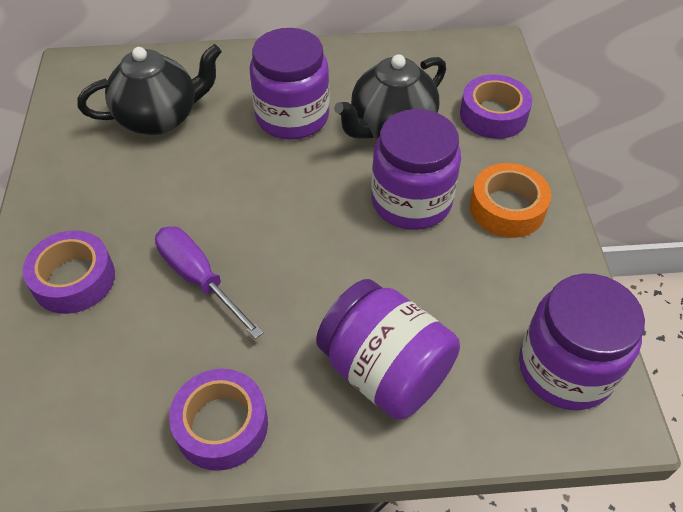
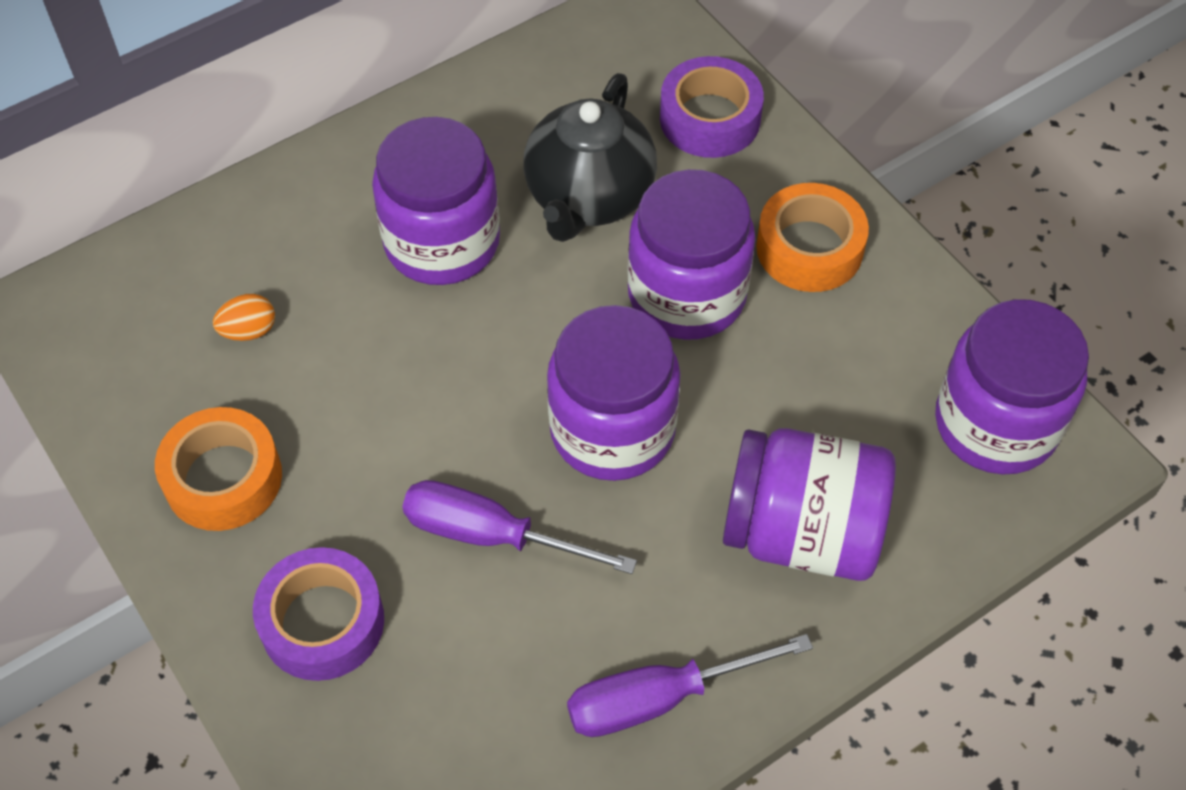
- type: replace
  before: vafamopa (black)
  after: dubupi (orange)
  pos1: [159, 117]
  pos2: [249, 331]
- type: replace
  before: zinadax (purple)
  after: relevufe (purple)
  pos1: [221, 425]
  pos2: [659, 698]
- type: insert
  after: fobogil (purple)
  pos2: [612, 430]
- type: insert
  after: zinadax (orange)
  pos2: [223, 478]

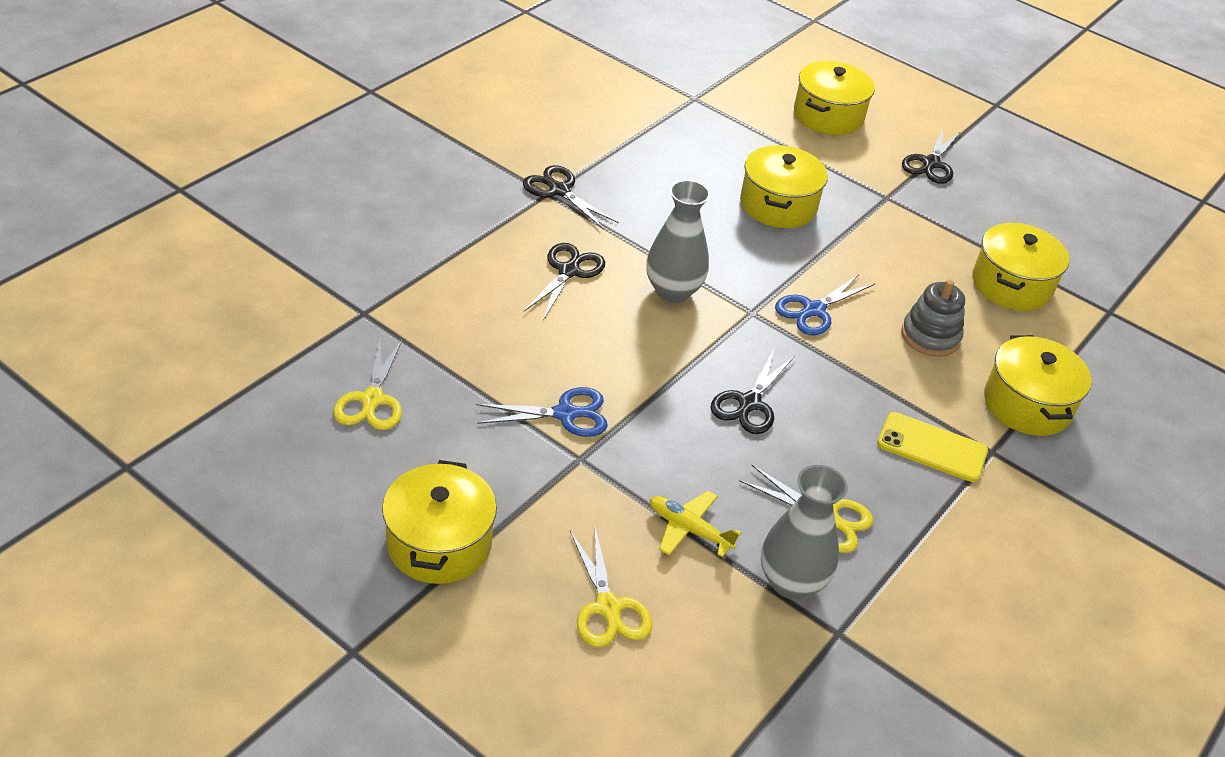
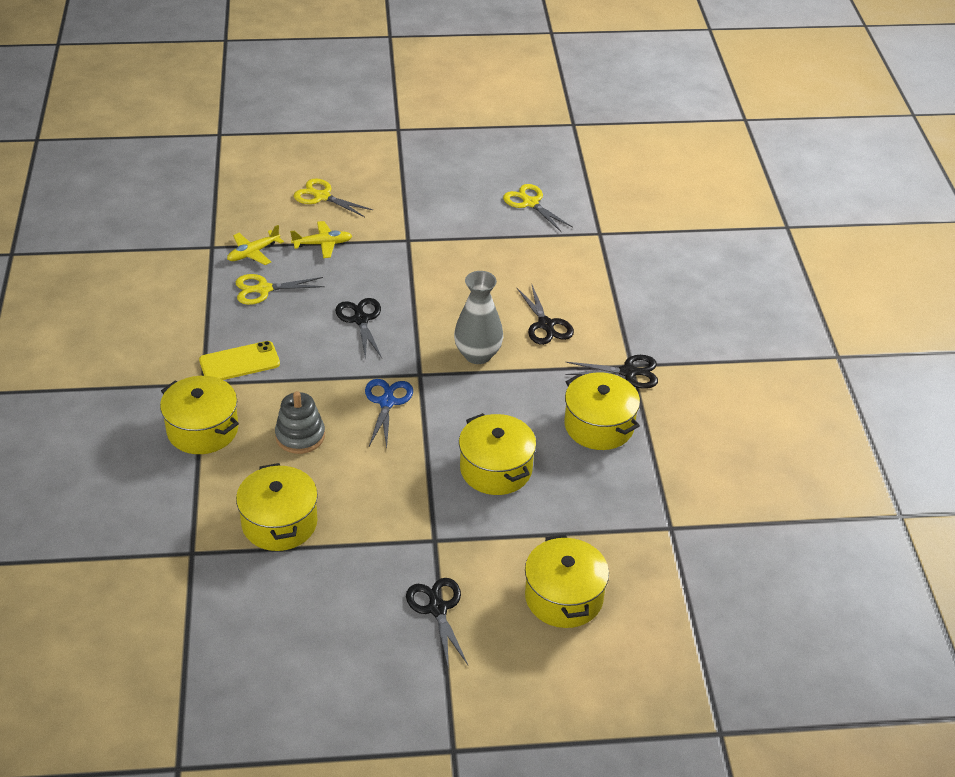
- type: delete
  before: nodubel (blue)
  pos1: [565, 414]
- type: move
  before: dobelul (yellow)
  pos1: [439, 543]
  pos2: [599, 426]
- type: replace
  before: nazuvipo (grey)
  after: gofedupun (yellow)
  pos1: [791, 582]
  pos2: [253, 253]

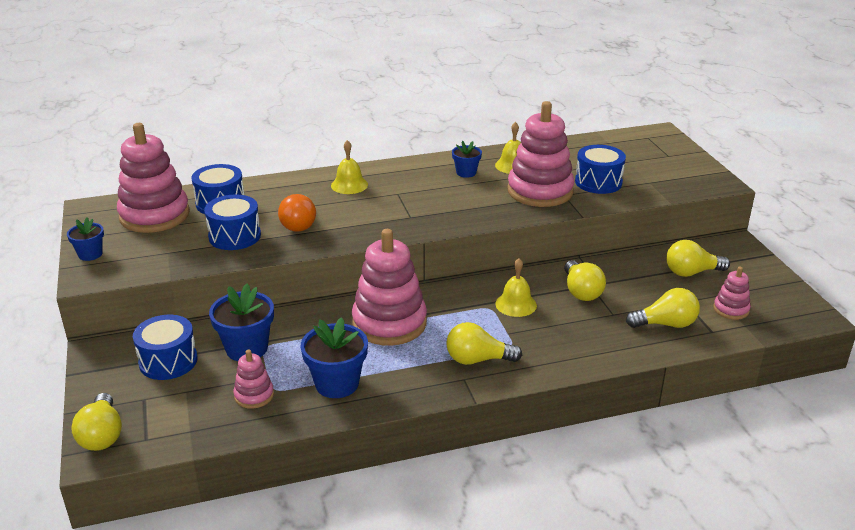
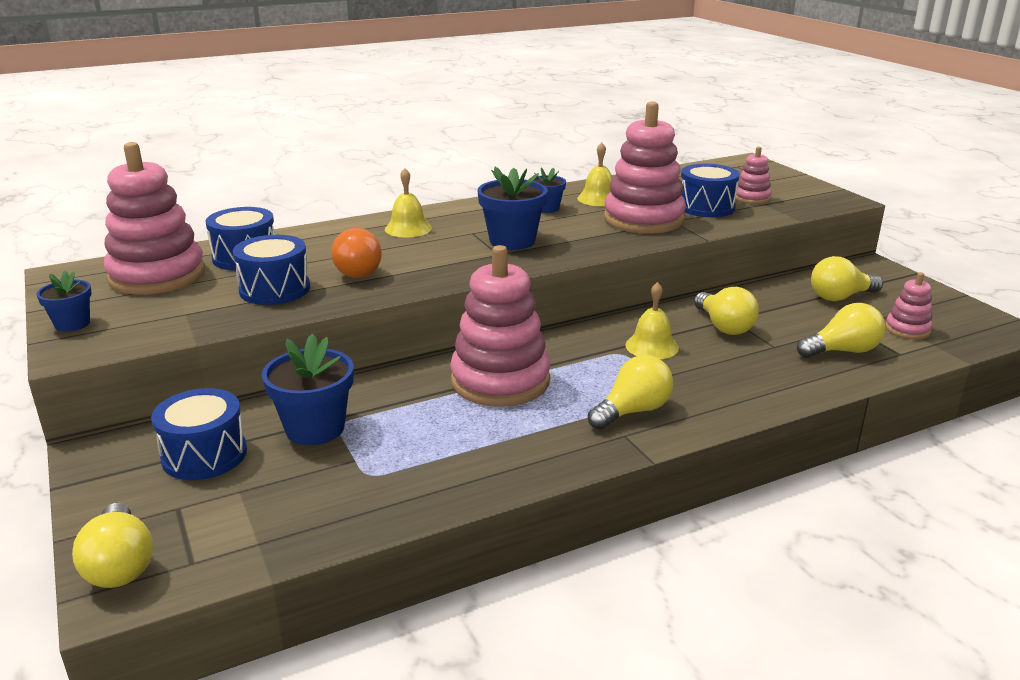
- type: move
  before: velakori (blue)
  pos1: [337, 383]
  pos2: [512, 241]
- type: rotate
  before: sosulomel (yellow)
  pos1: [477, 360]
  pos2: [632, 411]
  turn: 150
- type: move
  before: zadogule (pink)
  pos1: [254, 395]
  pos2: [752, 198]

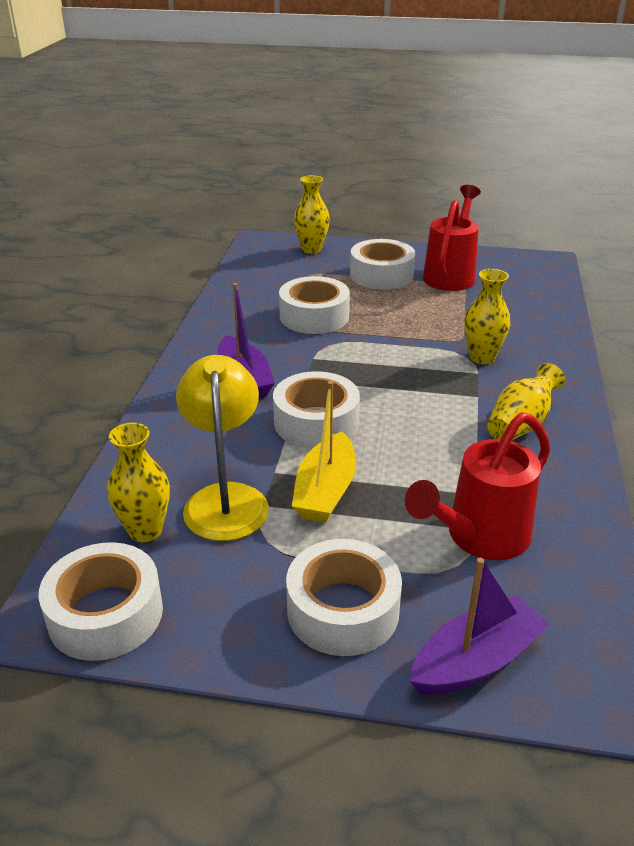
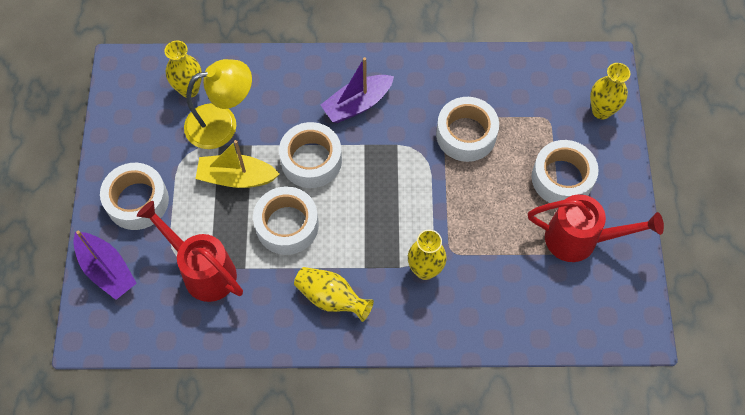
- type: move
  before: zinadax (white)
  pos1: [105, 614]
  pos2: [287, 225]

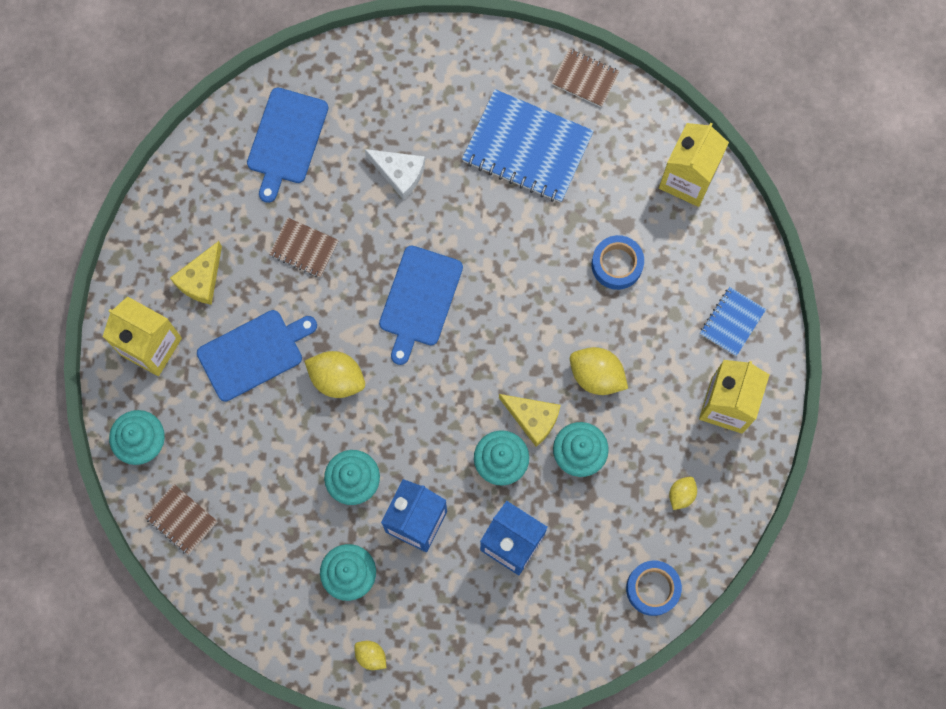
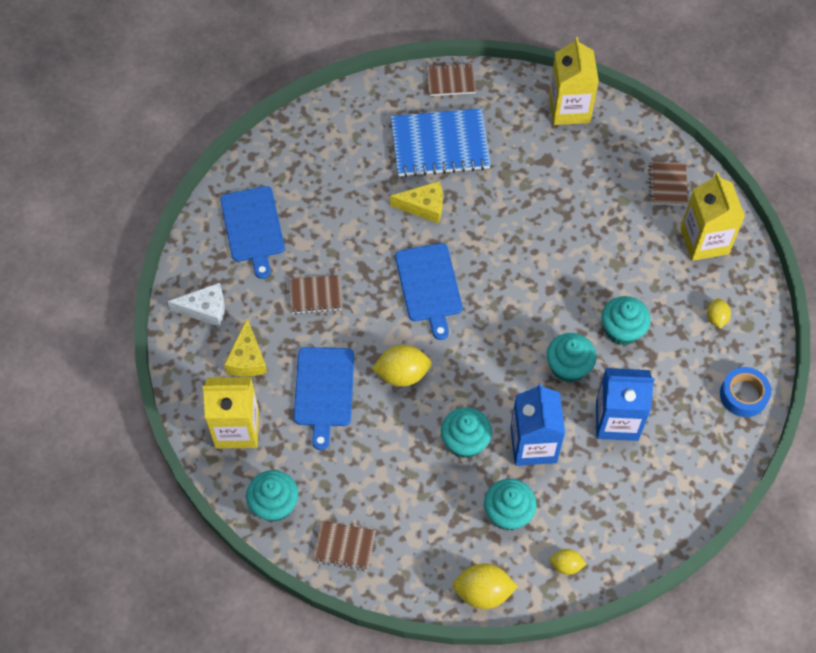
- type: move
  before: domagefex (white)
  pos1: [399, 173]
  pos2: [205, 309]
- type: delete
  before: zinadax (blue)
  pos1: [617, 264]
- type: recolor
  before: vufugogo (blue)
  after: vufugogo (brown)
  pos1: [732, 322]
  pos2: [667, 185]
- type: rotate
  before: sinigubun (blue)
  pos1: [253, 353]
  pos2: [324, 390]
  turn: 150
- type: move
  before: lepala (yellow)
  pos1: [596, 375]
  pos2: [483, 592]
- type: move
  before: domagefex (yellow)
  pos1: [533, 418]
  pos2: [424, 206]

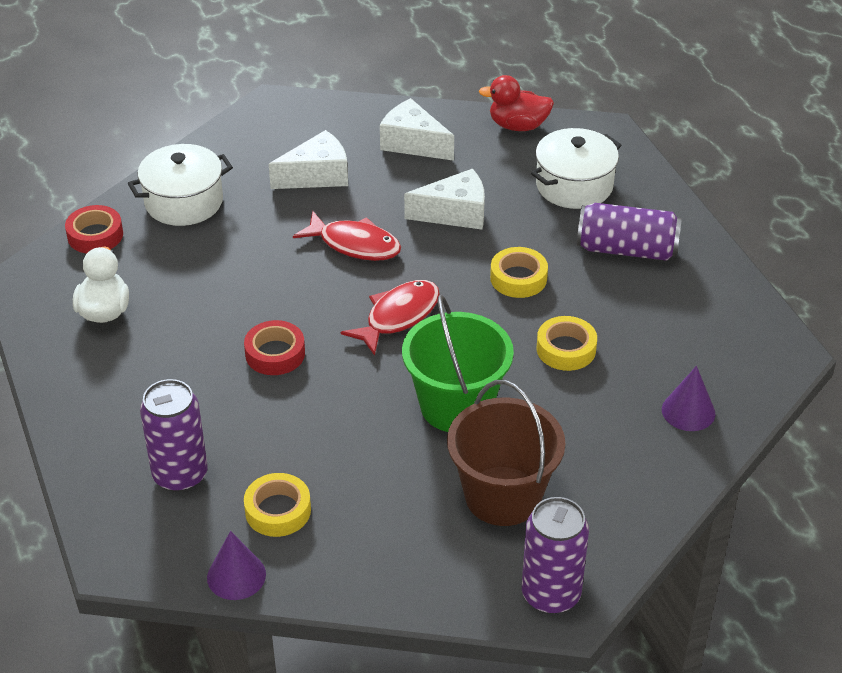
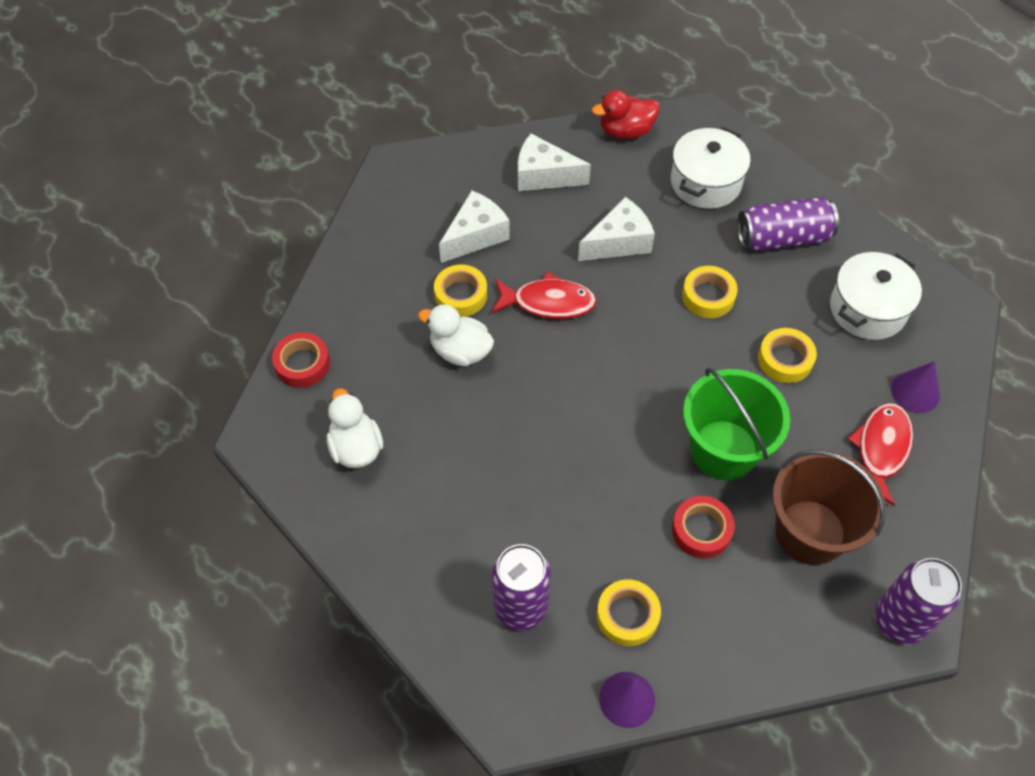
- type: move
  before: dobelul (white)
  pos1: [184, 202]
  pos2: [867, 309]
- type: move
  before: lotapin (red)
  pos1: [398, 316]
  pos2: [880, 450]
- type: move
  before: zinadax (red)
  pos1: [275, 354]
  pos2: [701, 530]
- type: insert
  after: zinadax (yellow)
  pos2: [461, 295]
- type: insert
  after: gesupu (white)
  pos2: [460, 351]

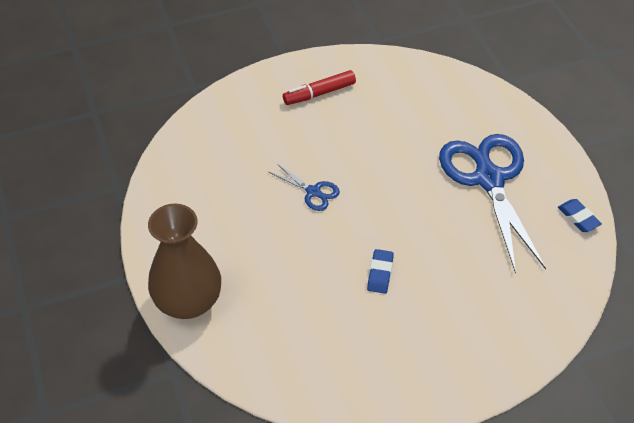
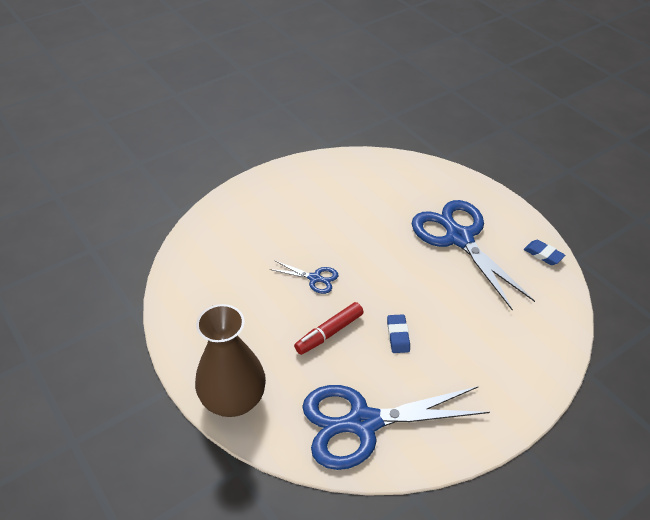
- type: move
  before: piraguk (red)
  pos1: [319, 93]
  pos2: [329, 333]
- type: insert
  after: nodubel (blue)
  pos2: [363, 423]

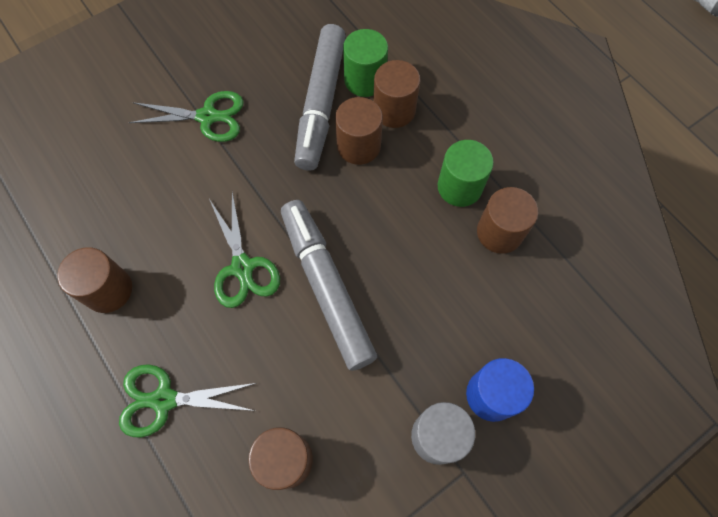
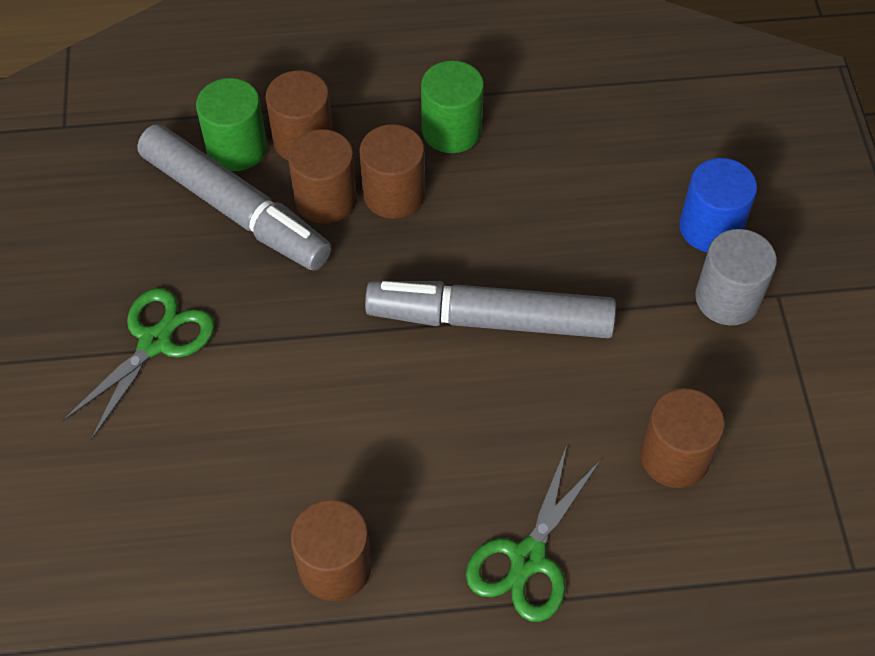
- type: move
  before: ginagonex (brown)
  pos1: [499, 232]
  pos2: [394, 194]
- type: delete
  before: nodubel (green)
  pos1: [242, 267]

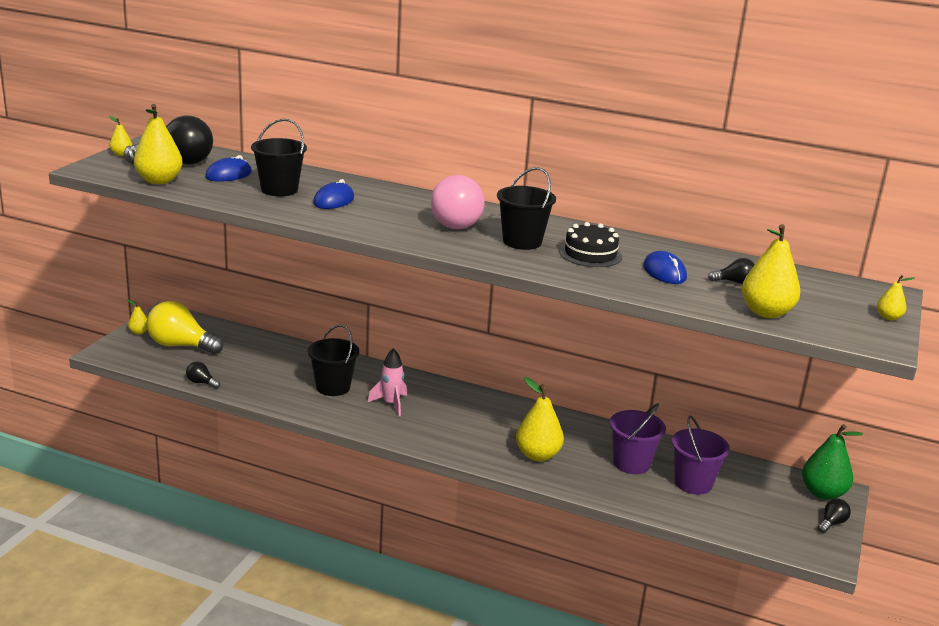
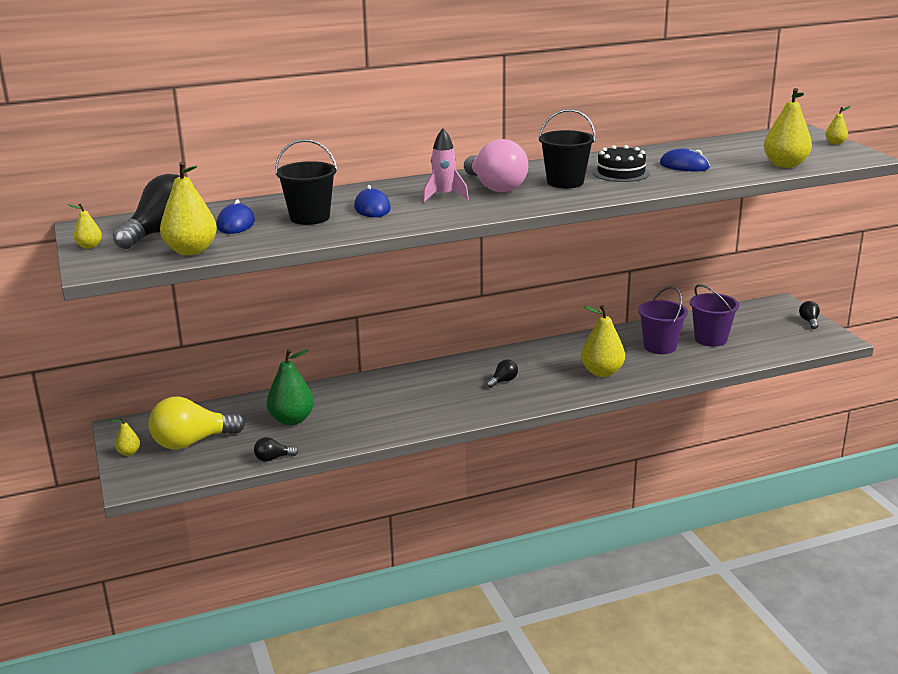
- type: move
  before: sosulomel (black)
  pos1: [734, 282]
  pos2: [503, 381]
- type: delete
  before: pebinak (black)
  pos1: [333, 387]
- type: move
  before: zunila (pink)
  pos1: [391, 404]
  pos2: [444, 196]
- type: move
  before: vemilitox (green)
  pos1: [823, 493]
  pos2: [292, 420]

